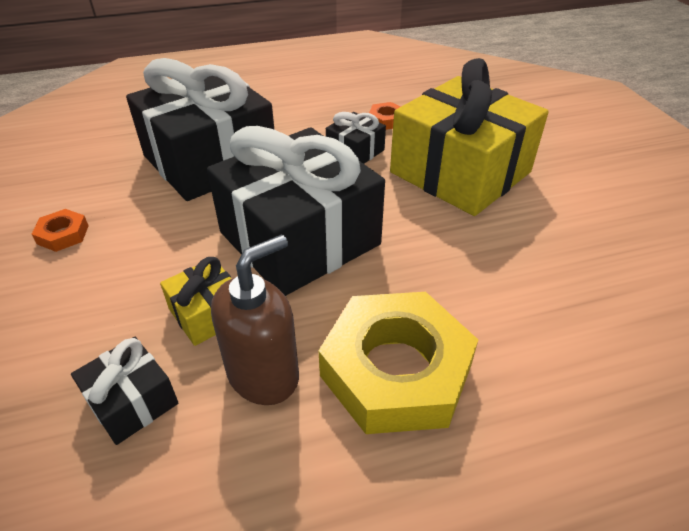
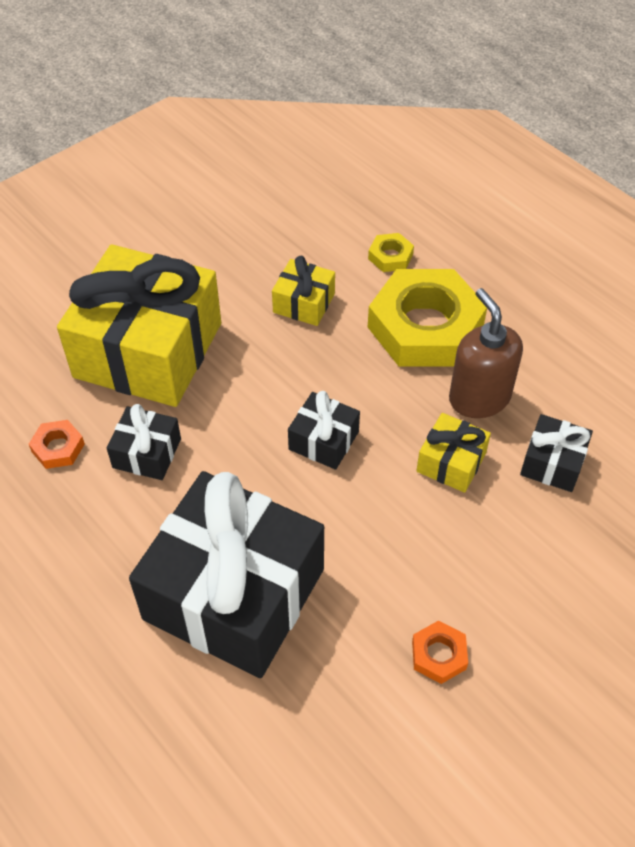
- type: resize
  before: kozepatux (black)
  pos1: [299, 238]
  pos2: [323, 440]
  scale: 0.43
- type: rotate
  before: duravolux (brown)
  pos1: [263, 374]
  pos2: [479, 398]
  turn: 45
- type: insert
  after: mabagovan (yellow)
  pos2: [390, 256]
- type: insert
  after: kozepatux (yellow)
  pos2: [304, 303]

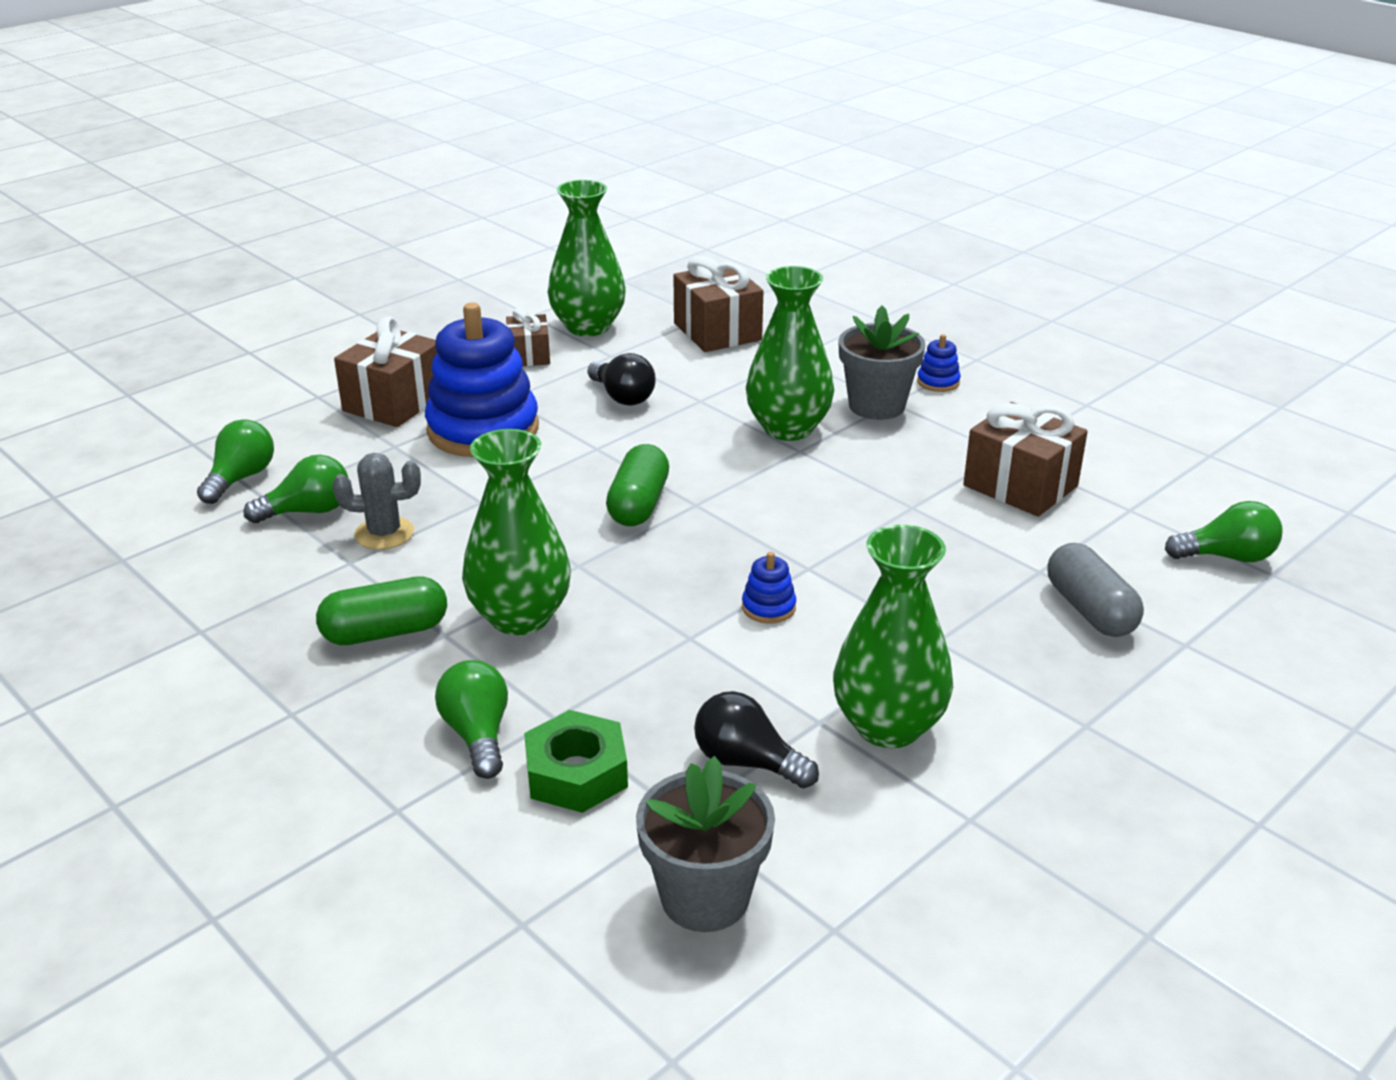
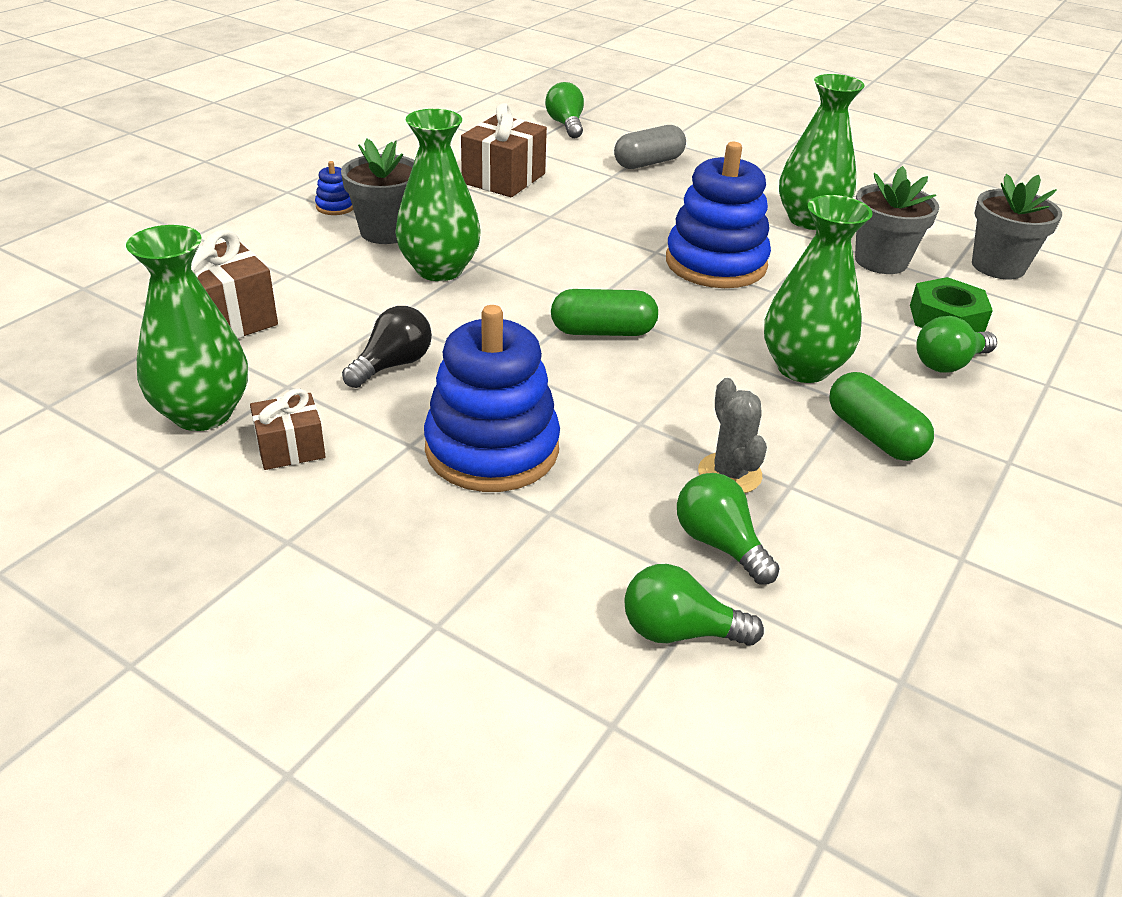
- type: delete
  before: kozepatux (brown)
  pos1: [394, 402]
- type: resize
  before: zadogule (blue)
  pos1: [768, 607]
  pos2: [716, 263]
  scale: 2.47
- type: replace
  before: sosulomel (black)
  after: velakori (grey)
  pos1: [747, 762]
  pos2: [881, 261]

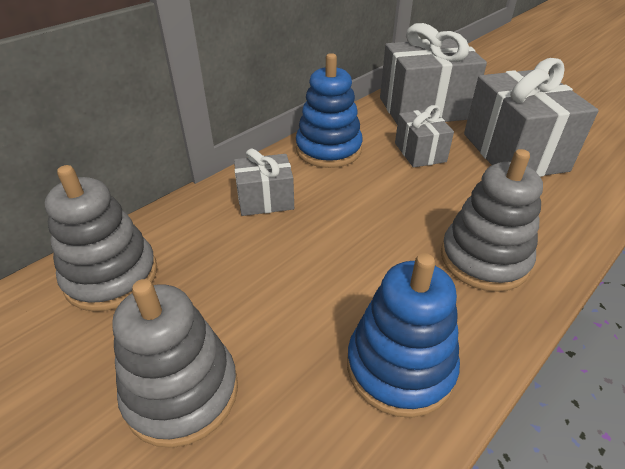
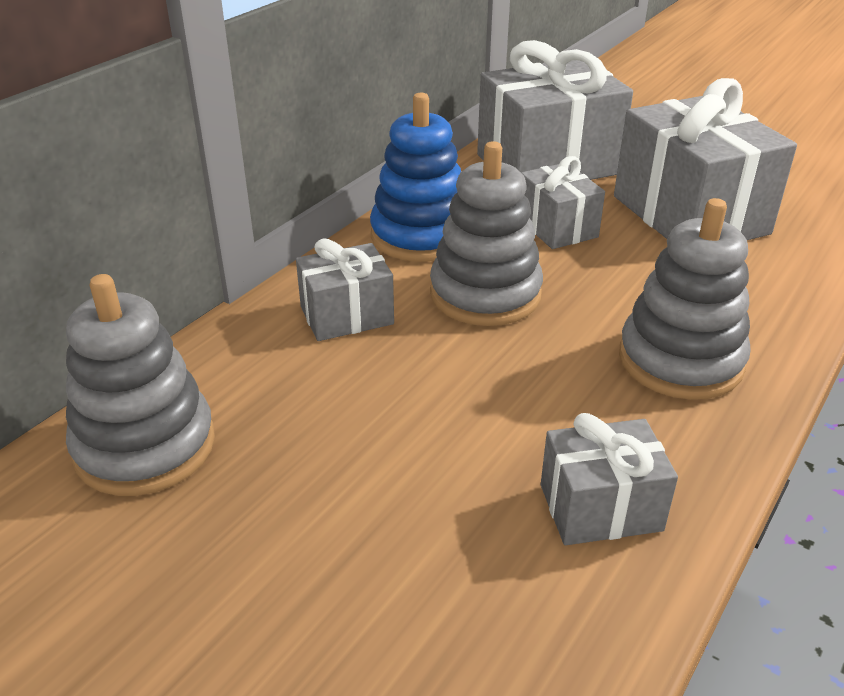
- type: replace
  before: zadogule (blue)
  after: kozepatux (grey)
  pos1: [400, 367]
  pos2: [600, 507]
- type: move
  before: zadogule (grey)
  pos1: [182, 392]
  pos2: [485, 294]

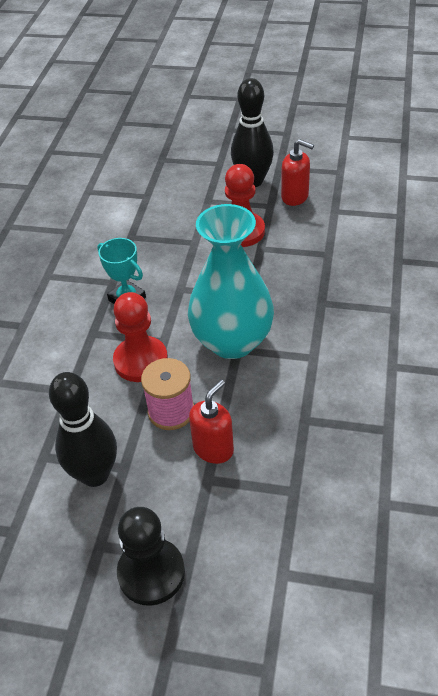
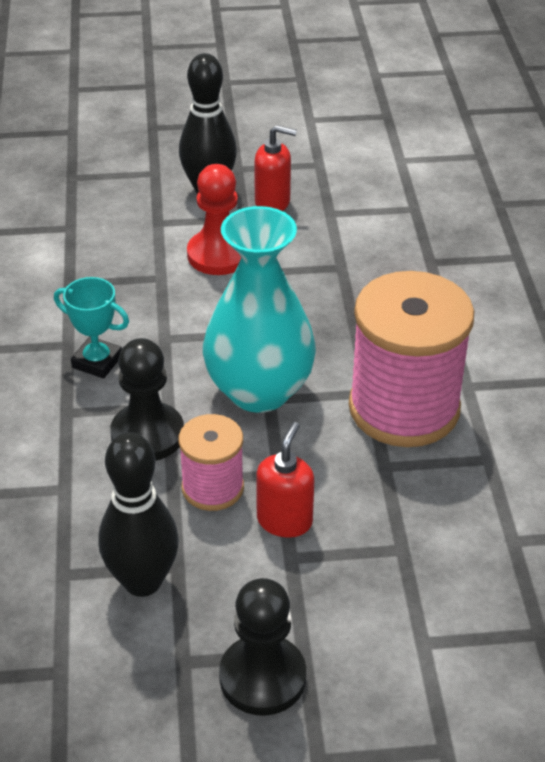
- type: recolor
  before: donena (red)
  after: donena (black)
  pos1: [141, 361]
  pos2: [147, 434]
- type: insert
  after: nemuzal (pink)
  pos2: [404, 408]

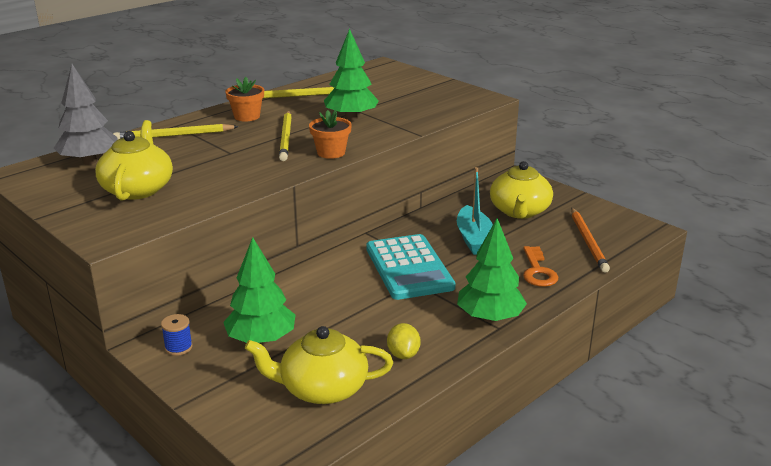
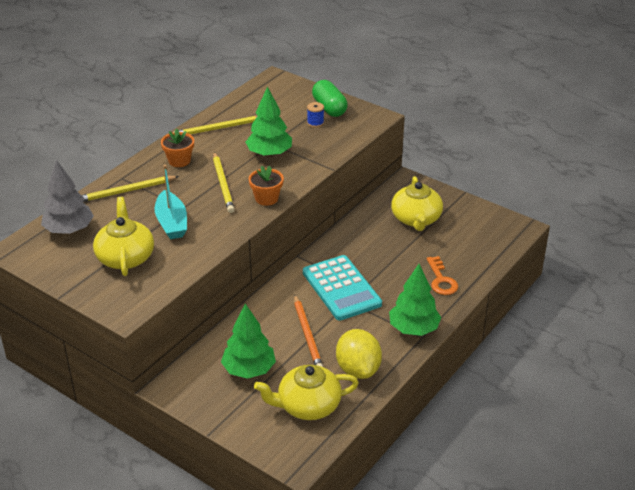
- type: move
  before: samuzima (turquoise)
  pos1: [474, 239]
  pos2: [172, 223]
- type: move
  before: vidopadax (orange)
  pos1: [588, 242]
  pos2: [307, 335]
- type: move
  before: nemuzal (blue)
  pos1: [178, 347]
  pos2: [315, 123]
- type: resize
  before: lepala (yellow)
  pos1: [403, 354]
  pos2: [358, 369]
  scale: 1.82
- type: insert
  after: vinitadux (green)
  pos2: [329, 108]

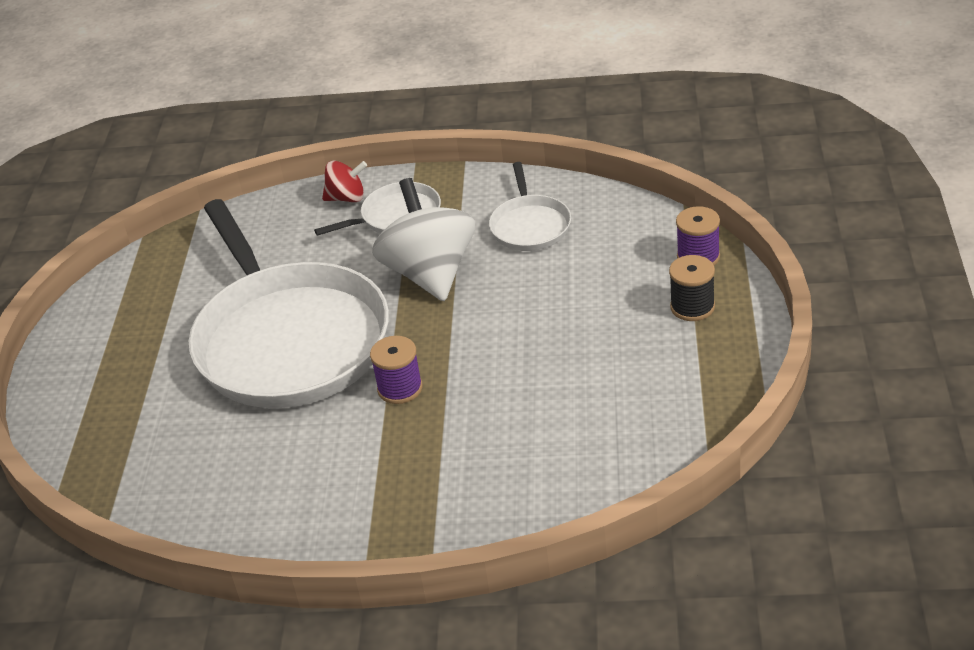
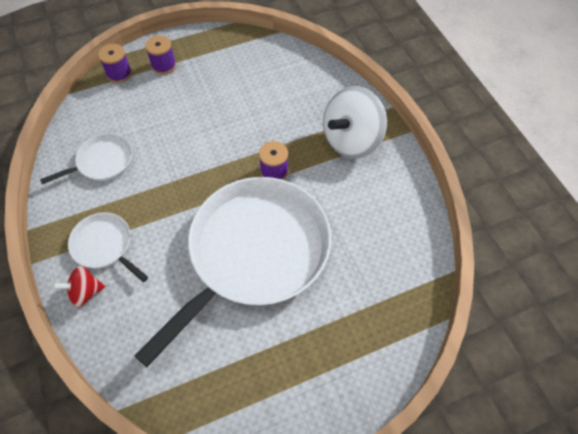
- type: rotate
  before: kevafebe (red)
  pos1: [347, 198]
  pos2: [85, 292]
  turn: -75
- type: move
  before: kevafebe (white)
  pos1: [430, 273]
  pos2: [351, 140]
- type: recolor
  before: nemuzal (black)
  after: nemuzal (purple)
  pos1: [692, 307]
  pos2: [164, 65]

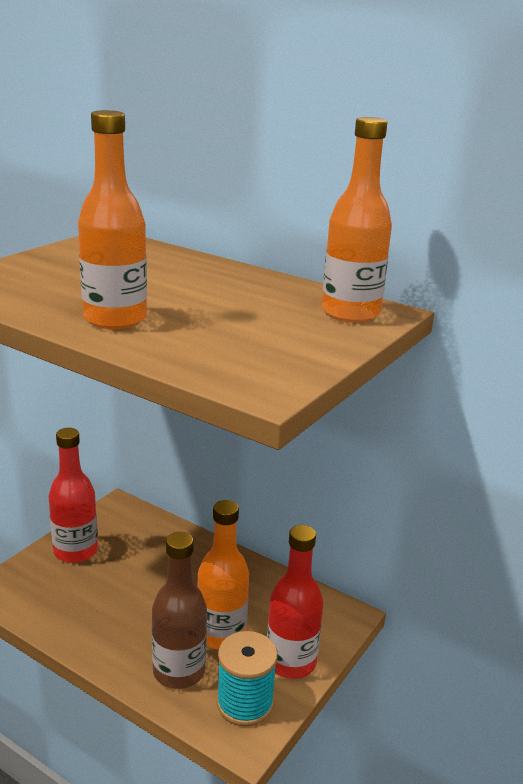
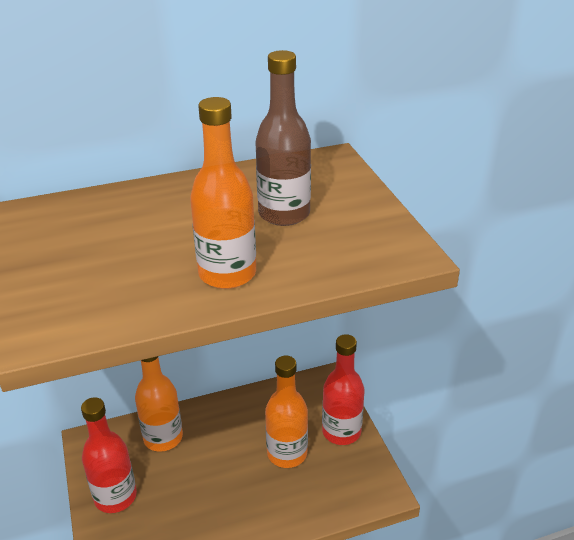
- type: move
  before: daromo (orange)
  pos1: [350, 313]
  pos2: [163, 438]
- type: move
  before: daromo (brown)
  pos1: [179, 671]
  pos2: [284, 214]
- type: delete
  before: nemuzal (turquoise)
  pos1: [245, 703]

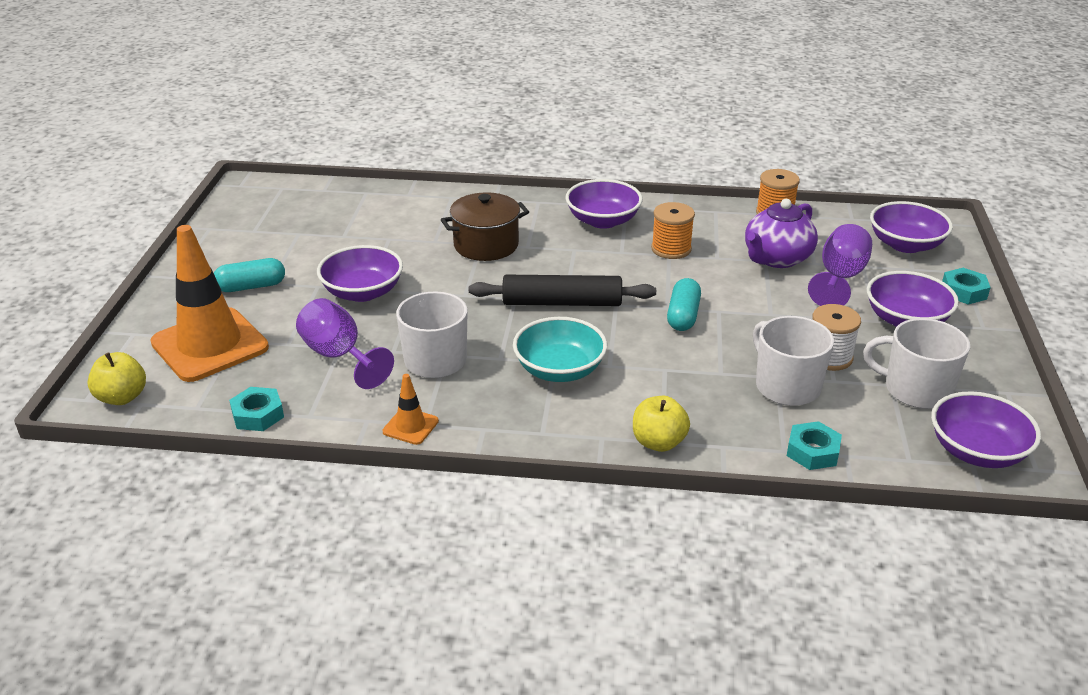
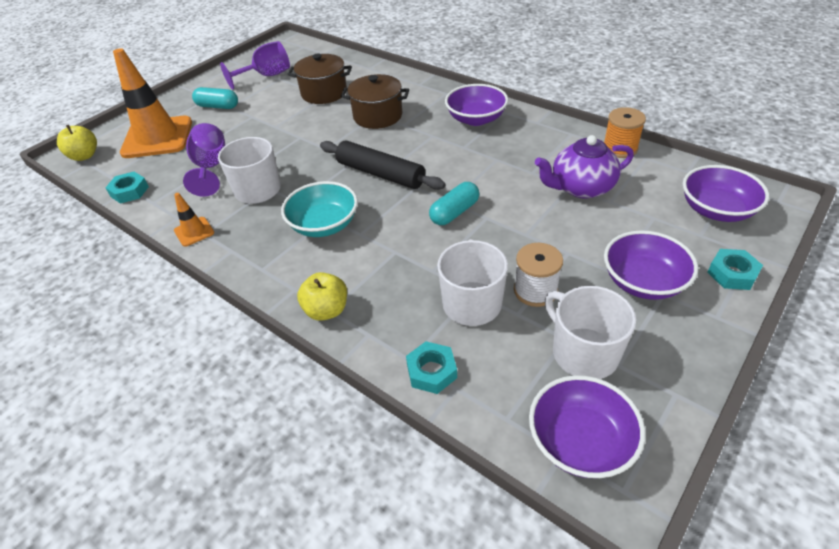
- type: delete
  before: nemuzal (orange)
  pos1: [671, 249]
- type: move
  before: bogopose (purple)
  pos1: [839, 278]
  pos2: [266, 76]
- type: delete
  before: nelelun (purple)
  pos1: [362, 292]
- type: insert
  after: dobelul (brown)
  pos2: [324, 93]

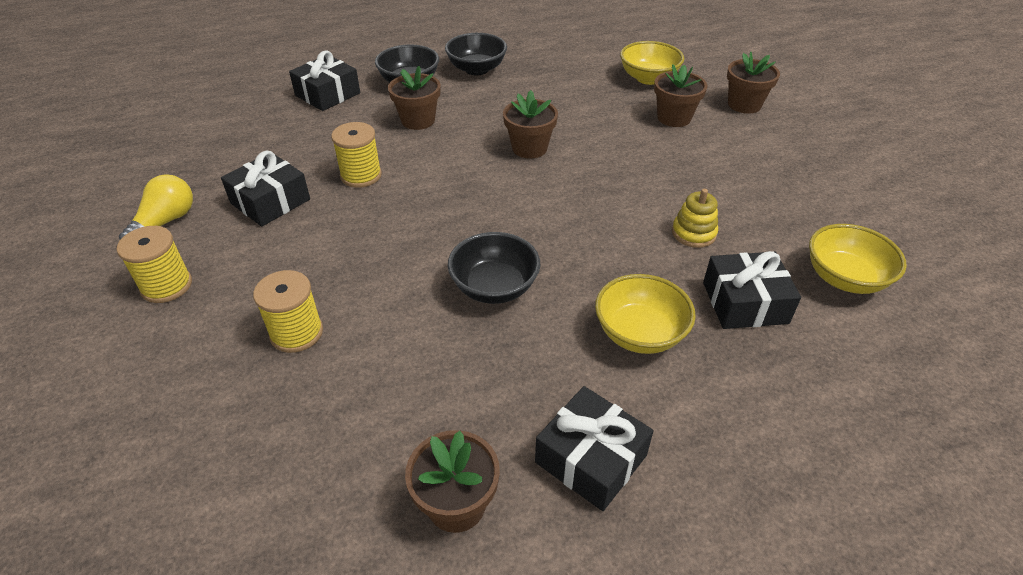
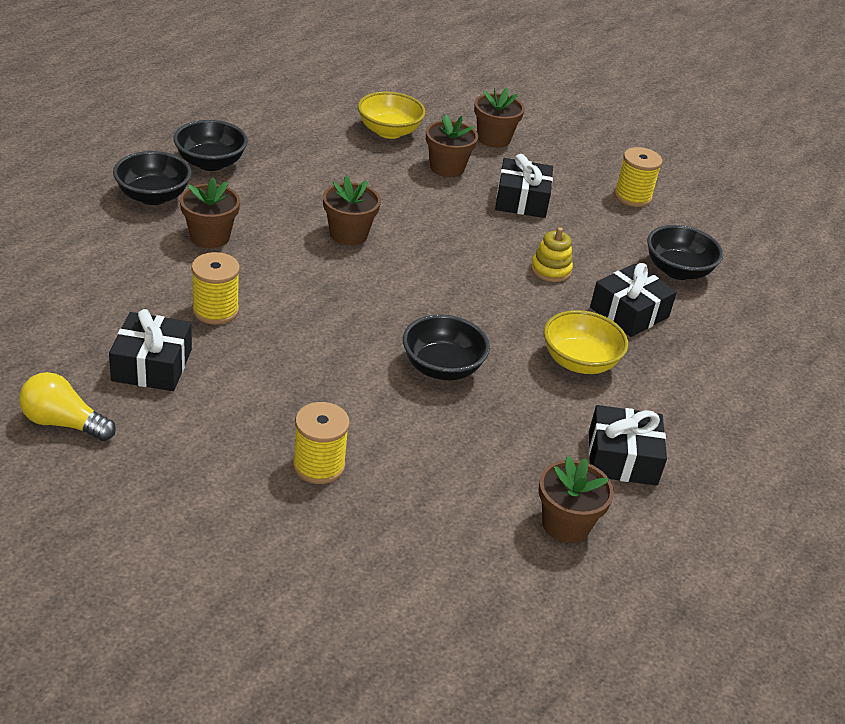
- type: move
  before: kozepatux (black)
  pos1: [327, 94]
  pos2: [522, 200]
- type: rotate
  before: sosulomel (yellow)
  pos1: [165, 222]
  pos2: [63, 423]
  turn: -60
- type: recolor
  before: nelelun (yellow)
  after: nelelun (black)
  pos1: [844, 278]
  pos2: [677, 270]
- type: move
  before: nemuzal (yellow)
  pos1: [166, 286]
  pos2: [632, 196]

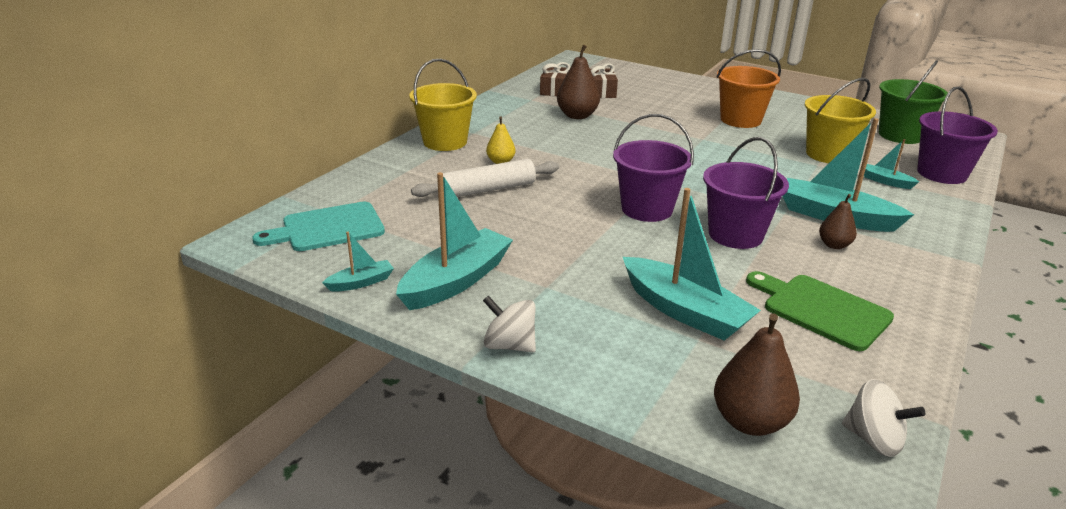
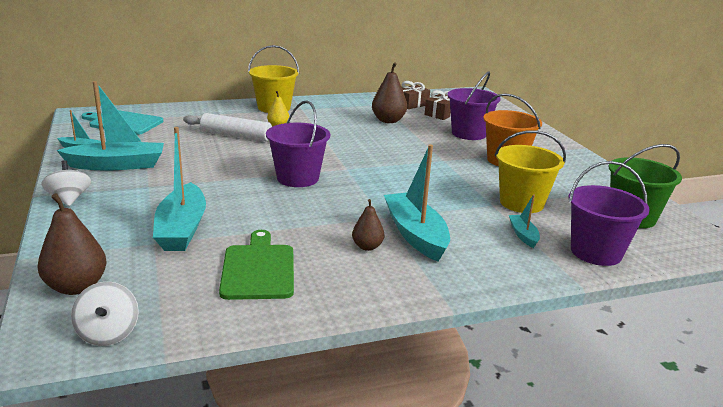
- type: move
  before: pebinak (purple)
  pos1: [735, 235]
  pos2: [469, 133]

